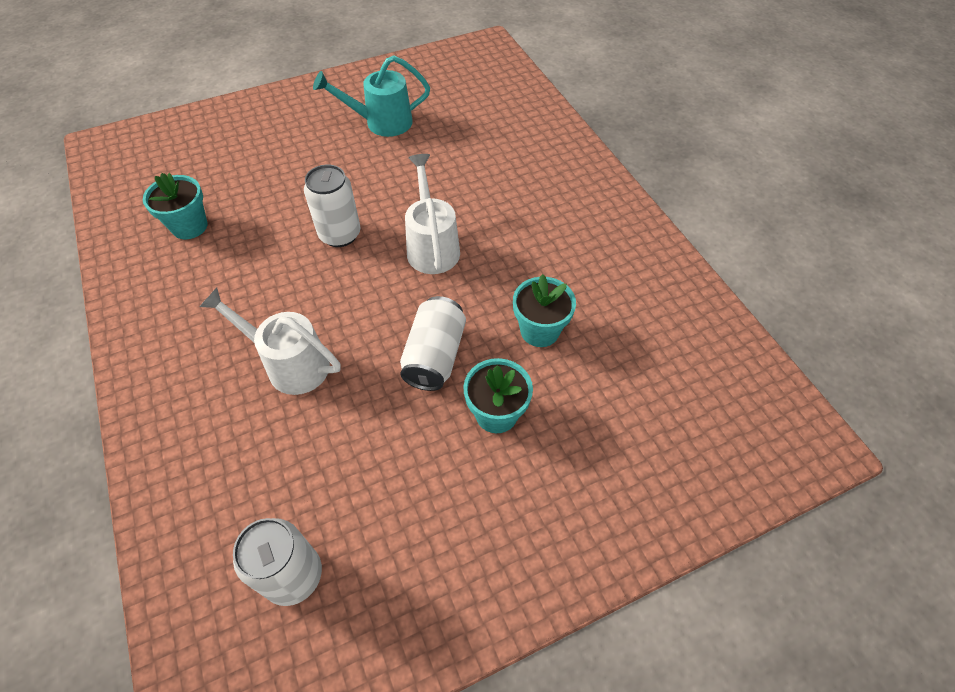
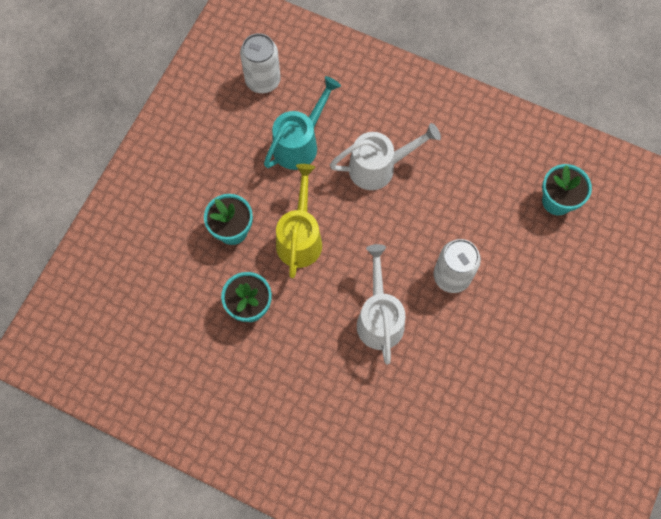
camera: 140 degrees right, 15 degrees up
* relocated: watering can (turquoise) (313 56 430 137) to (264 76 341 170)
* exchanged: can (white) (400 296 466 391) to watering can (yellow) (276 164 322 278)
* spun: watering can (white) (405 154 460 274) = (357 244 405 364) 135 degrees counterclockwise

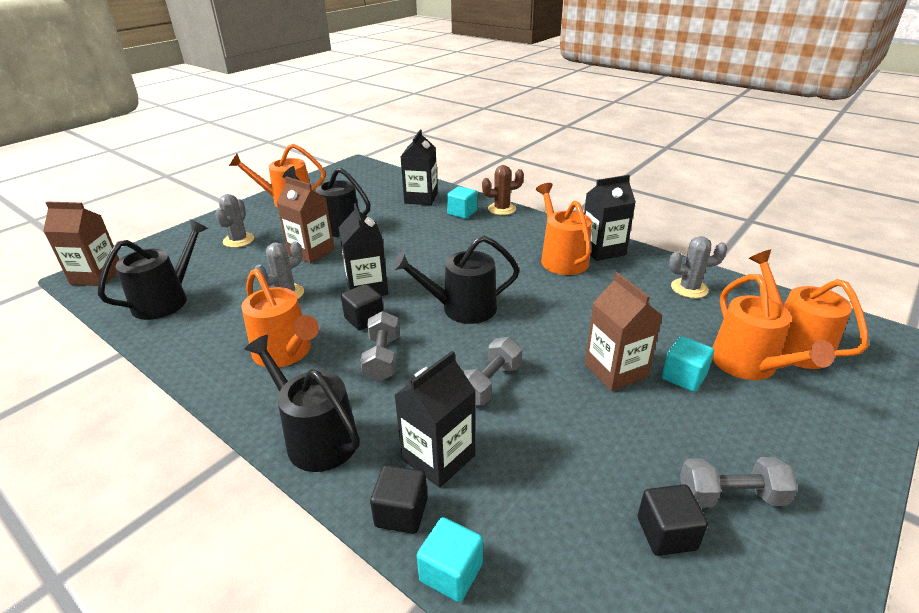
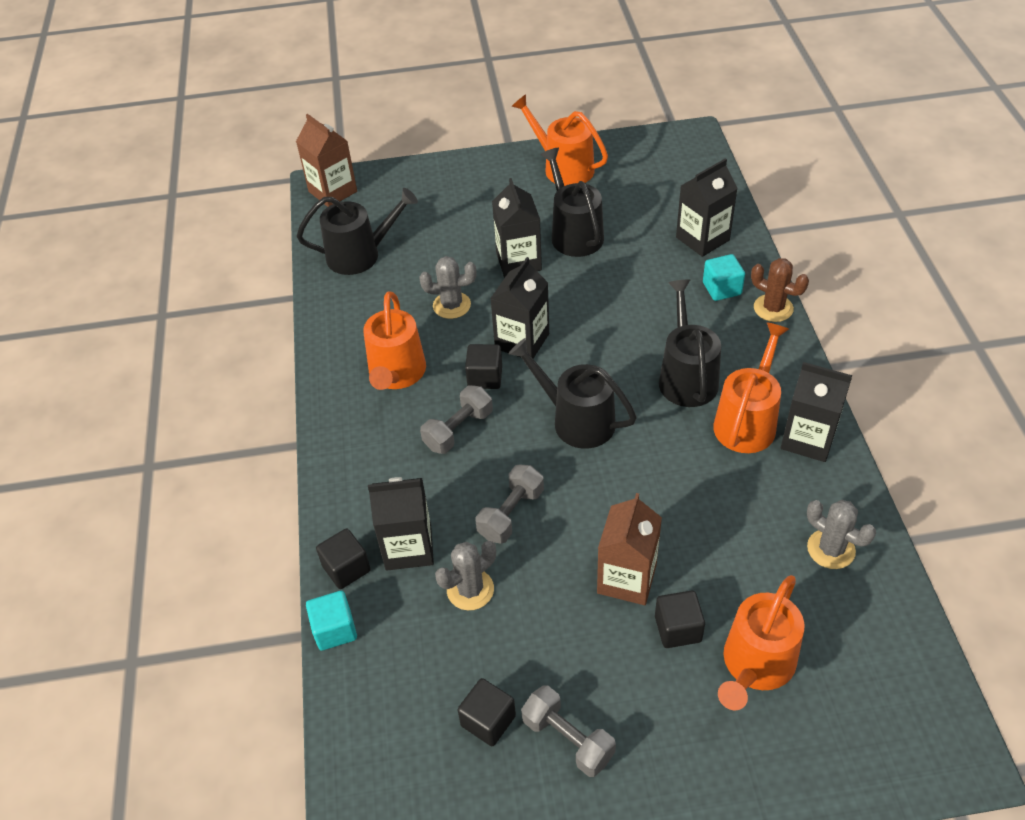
camera: 45 degrees right, 15 degrees up
* relocated: cactus (grey) (215 194 254 248) to (435 541 496 610)
* relocated: watering can (black) (244 335 360 472) to (659 279 721 407)
* colour: carton (brown) (276 176 335 263) to carton (black) (492 178 542 277)
* spun: dumbbell (grey) (463 337 522 405) = (476 464 544 544) 45 degrees counterclockwise
* colour: cube (turquoise) (662 336 714 392) to cube (black) (655 590 705 648)
* missing: watering can (orange) (749 249 868 369)

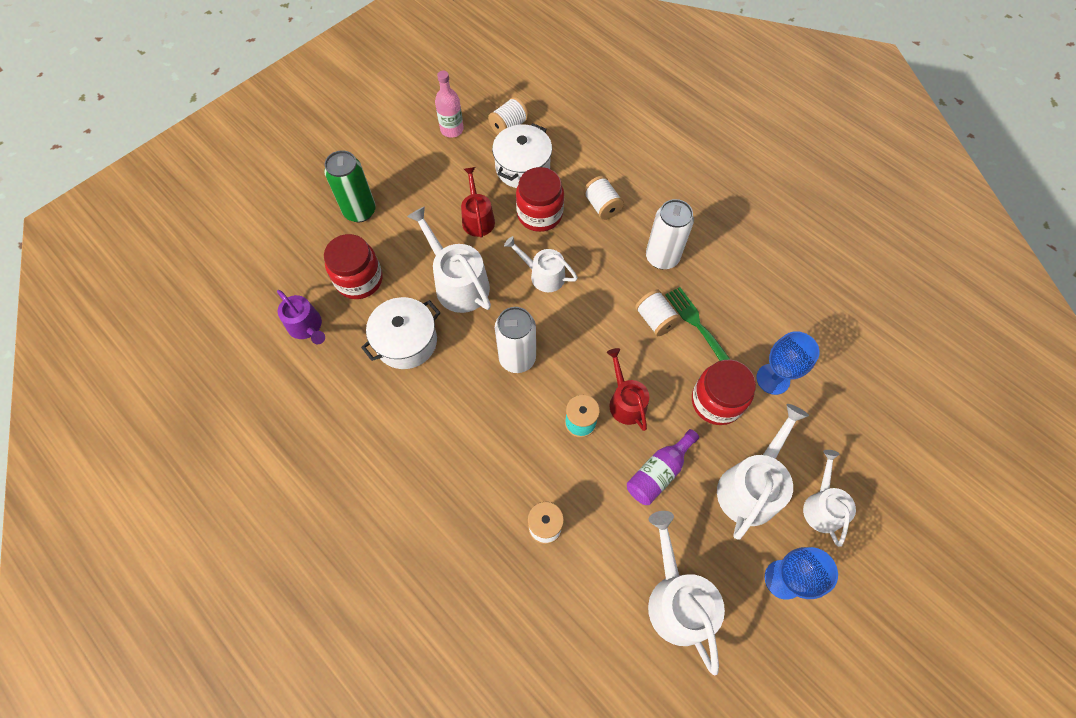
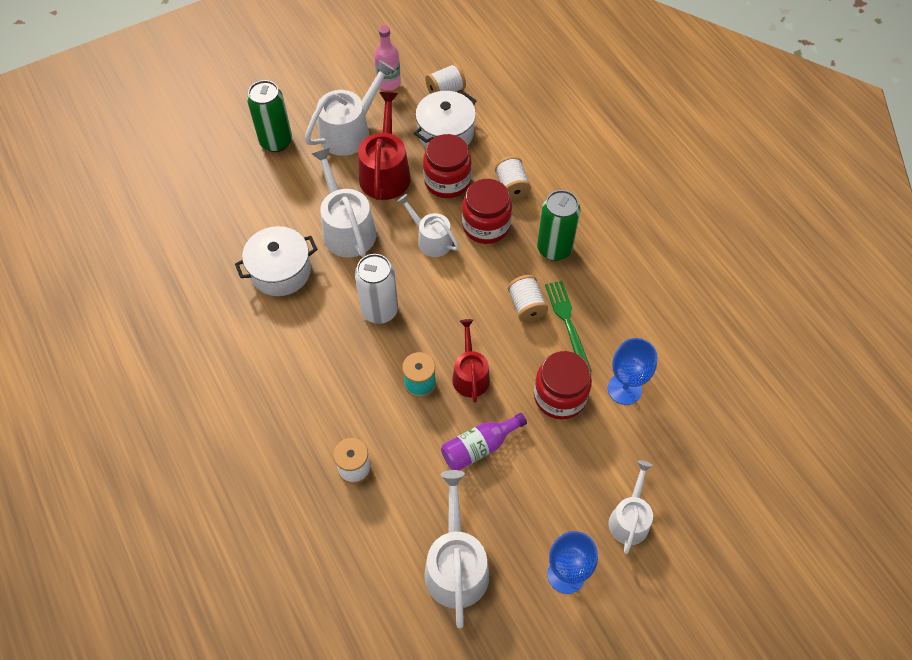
camera: 15 degrees right, 5 degrees down
* missing: watering can (purple) (277 290 325 344)
* relocated: jar (red) (324 234 383 299) to (462 179 512 244)
* size: watering can (red) (461 167 495 238) = (358 92 411 200) x1.56
* colour: can (white) (646 199 694 269) to can (green) (537 190 581 261)
* relocated: watering can (white) (717 404 809 540) to (305 60 394 156)

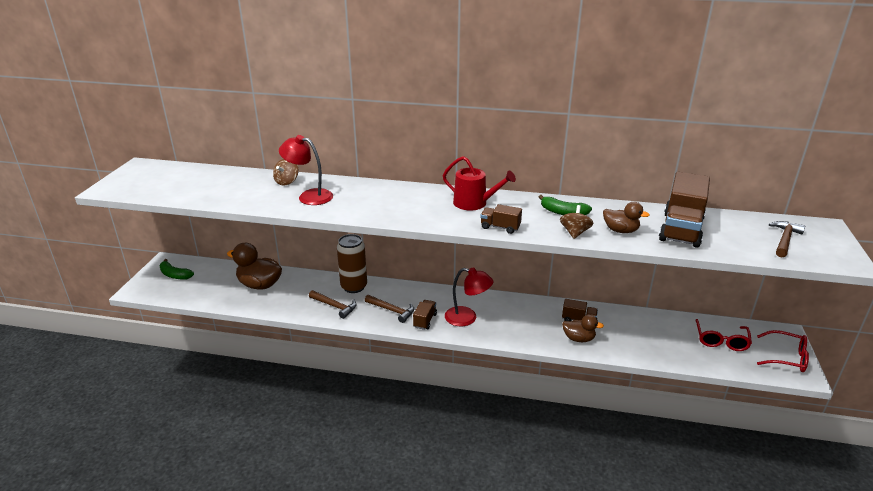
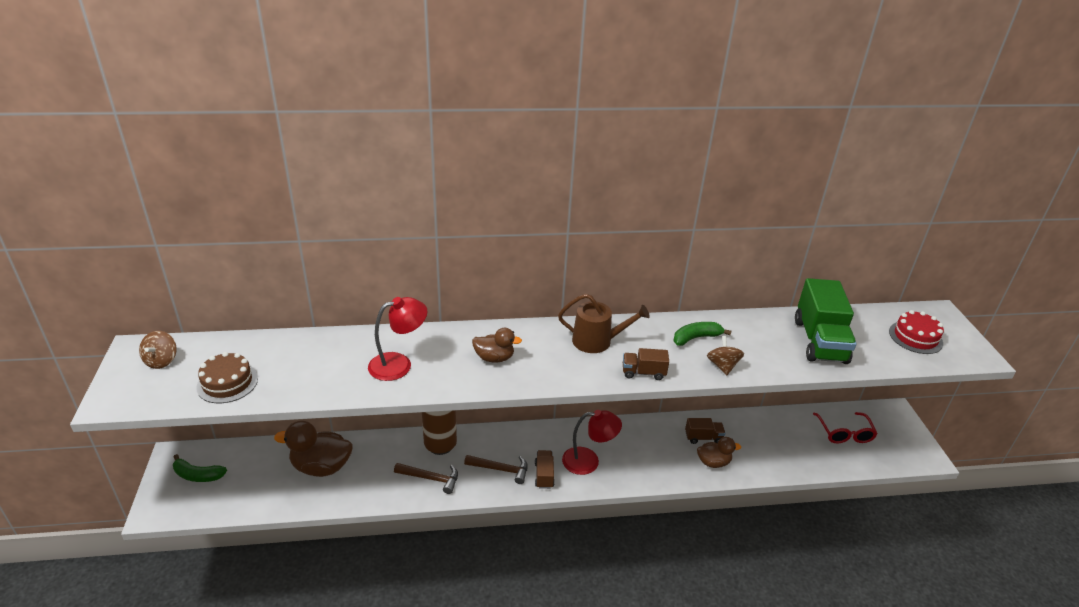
camera: 20 degrees left, 5 degrees up
* relocated: spinning top (brown) (273 159 298 186) to (139 331 177 369)
* spun: lamp (red) (279 135 333 205) = (368 297 427 381) 150 degrees clockwise
* colour: watering can (red) (443 156 516 211) to watering can (brown) (558 294 650 353)
* spun: banana (green) (539 195 592 215) = (673 322 732 346) 150 degrees clockwise
* relocated: duck (brown) (603 202 650 233) to (472 328 522 363)
* colour: truck (brown) (659 172 710 248) to truck (green) (795 278 857 364)
* missing: glasses (red) (757 330 809 372)
* exchanged: hammer (brown) (769 221 805 258) to cake (red) (889 310 944 354)
* appeared: cake (brown) (196 352 258 403)

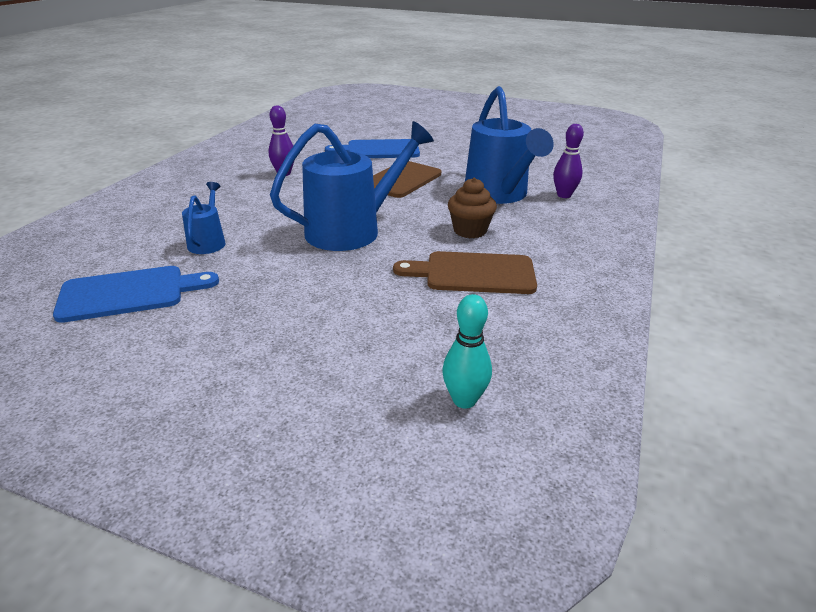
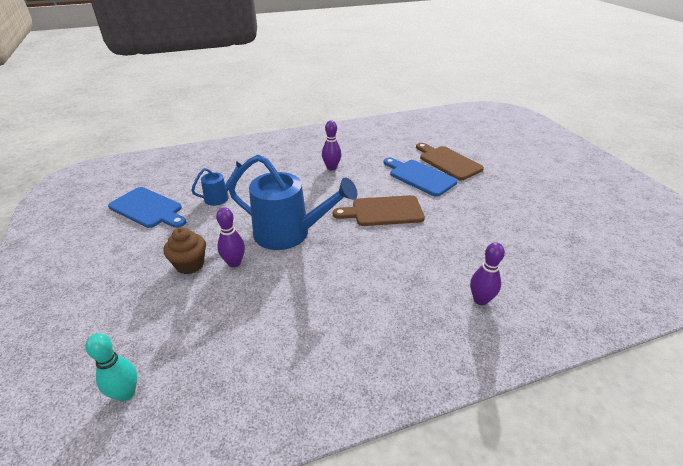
camera: 50 degrees right, 5 degrees up
* relocated: cutting board (brown) (393 251 537 294) to (416 143 484 180)
* relocated: cupcake (brown) (448 178 497 238) to (163 227 206 274)
* missing: watering can (blue) (465 86 554 204)
* appeared: bowling pin (purple) (216 207 245 267)

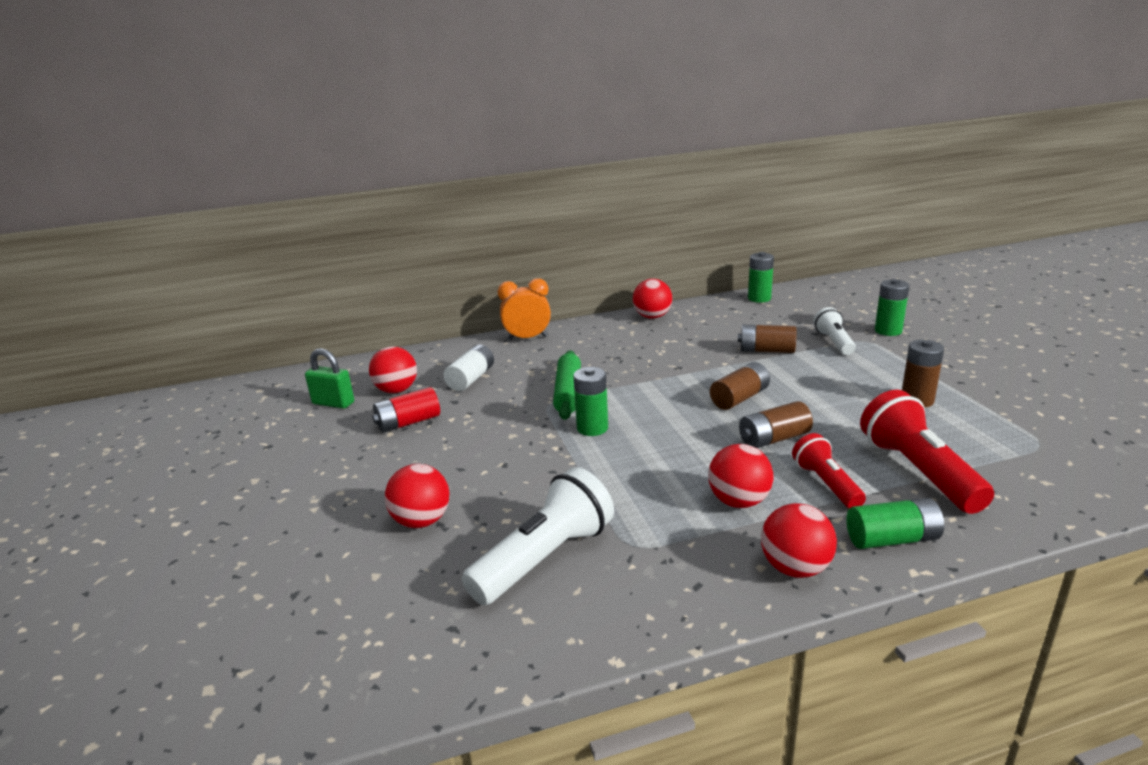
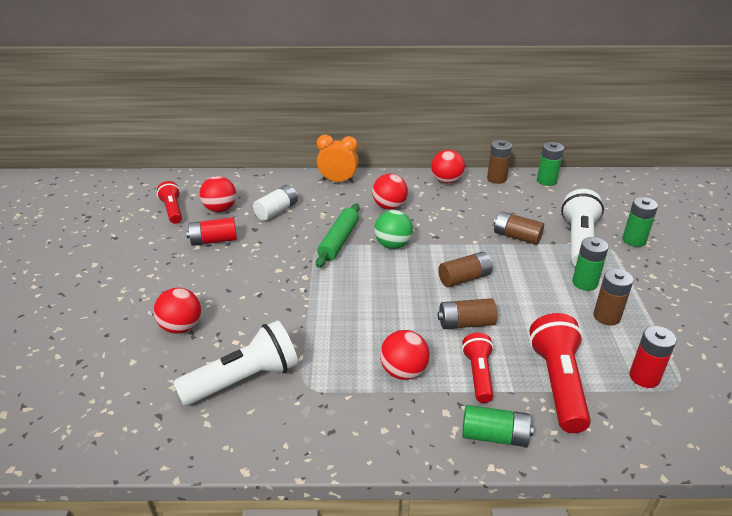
camera: 15 degrees right, 10 degrees up
* exchanged: padlock (green) (305 348 354 409) to flashlight (red) (157 181 182 224)
* relocated: battery (green) (573 367 608 436) to (572 237 609 291)
* relocated: ball (red) (761 503 837 578) to (372 174 408 209)
* size: flashlight (white) (814 307 856 355) = (561 189 604 267) x1.65
* appeared: ball (green) (374 210 413 249)
* appeared: battery (brown) (487 140 512 184)
* appeared: battery (red) (629 326 677 388)

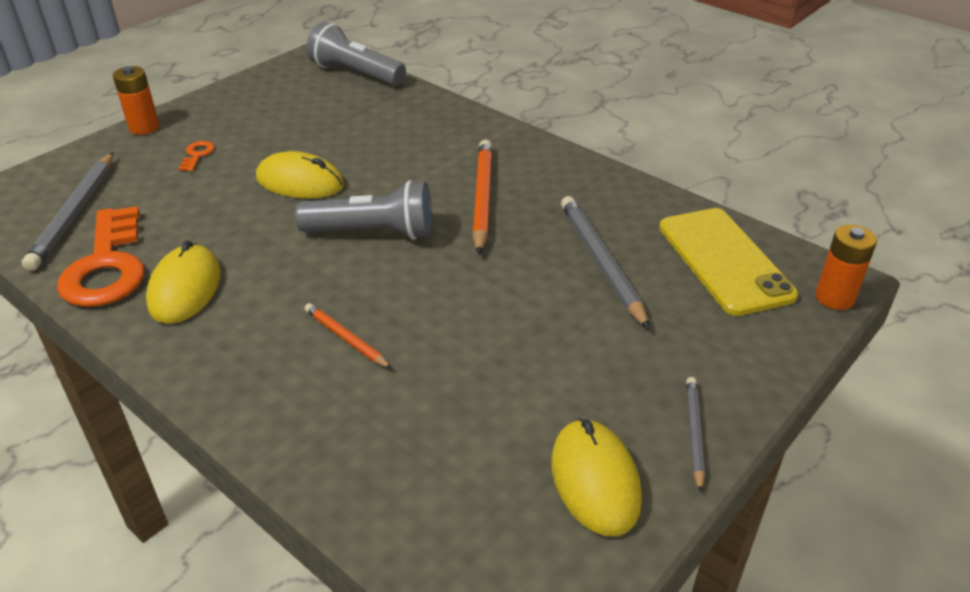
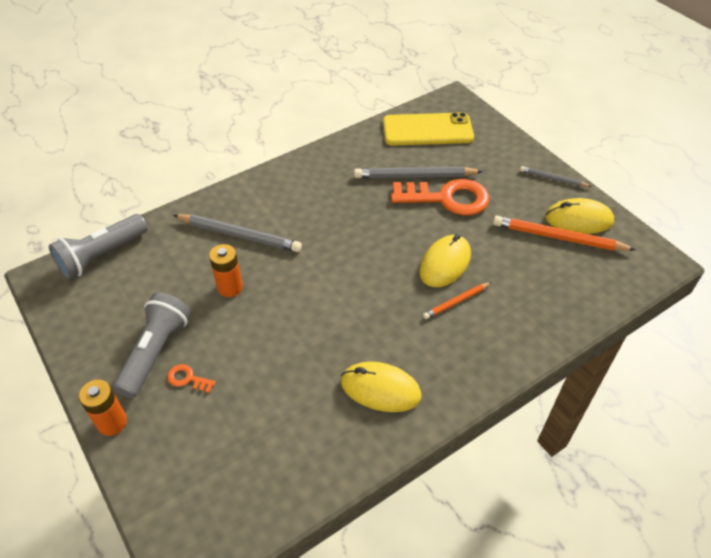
camera: 75 degrees left, 10 degrees up
* relocated: pencil (grey) (22 152 113 271) to (173 214 302 252)
* relocated: key (orange) (57 206 144 307) to (391 179 489 215)
* relocated: mouse (yellow) (256 151 344 199) to (419 234 471 287)
* relocated: flashlight (grey) (295 180 432 240) to (113 292 191 398)
* relocated: pencil (orange) (472 139 493 254) to (493 216 636 251)
* relocated: battery (orange) (815 225 877 310) to (209 244 243 297)

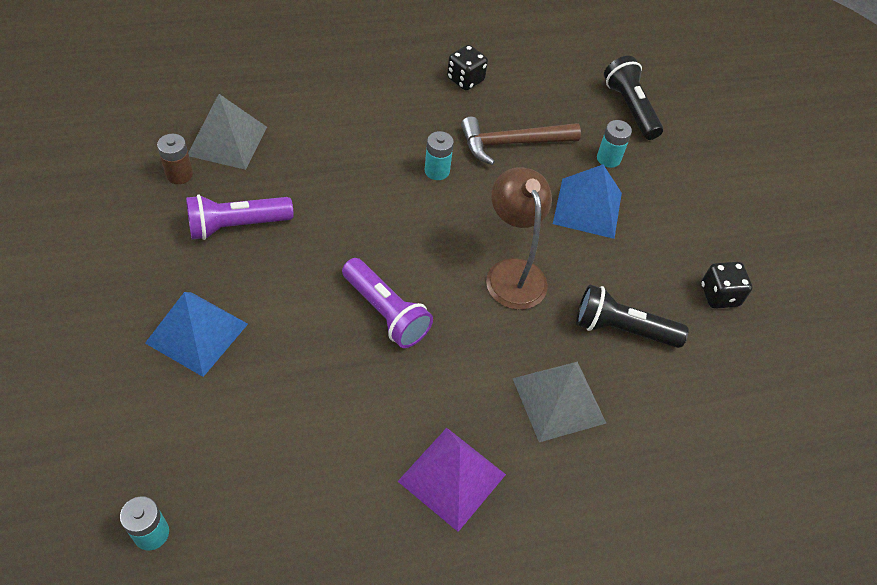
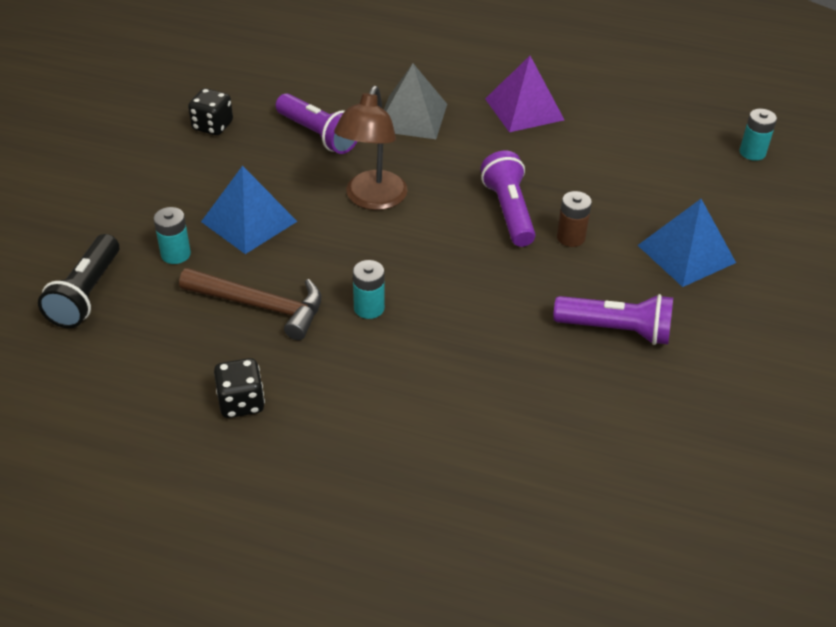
camera: 145 degrees left, 10 degrees down
* relocated: battery (brown) (157 134 193 184) to (557 191 592 247)
* missing: pyramid (grey) (188 94 267 170)
* colour: flashlight (black) (576 284 689 348) to flashlight (purple) (276 93 358 154)

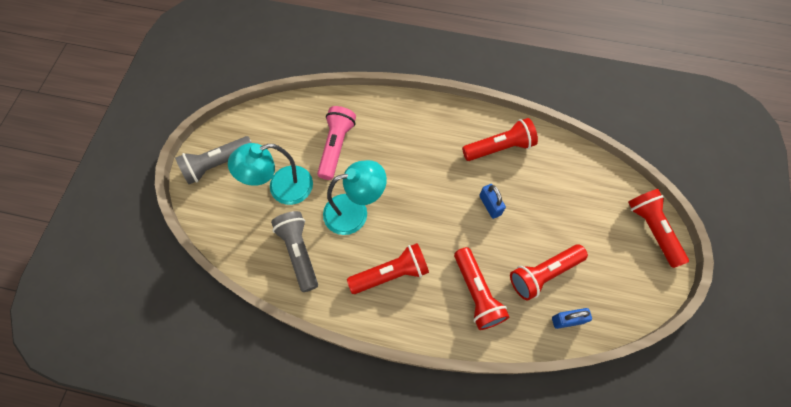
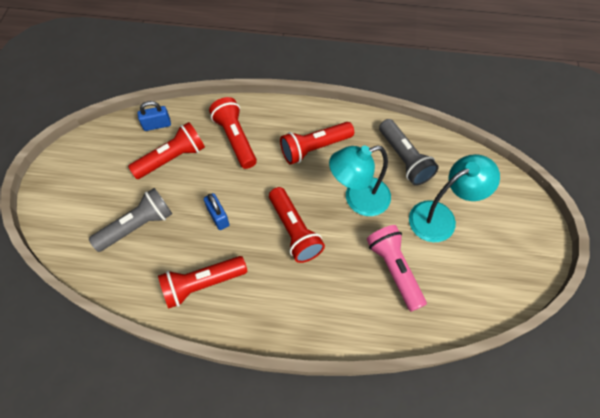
camera: 175 degrees right, 5 degrees down
* relocated: flashlight (grey) (175 136 252 184) to (89 188 172 252)
* spun: flashlight (pink) (317 106 356 180) = (367 225 427 312) 150 degrees clockwise
* relocated: flashlight (red) (628 189 689 268) to (269 187 325 263)

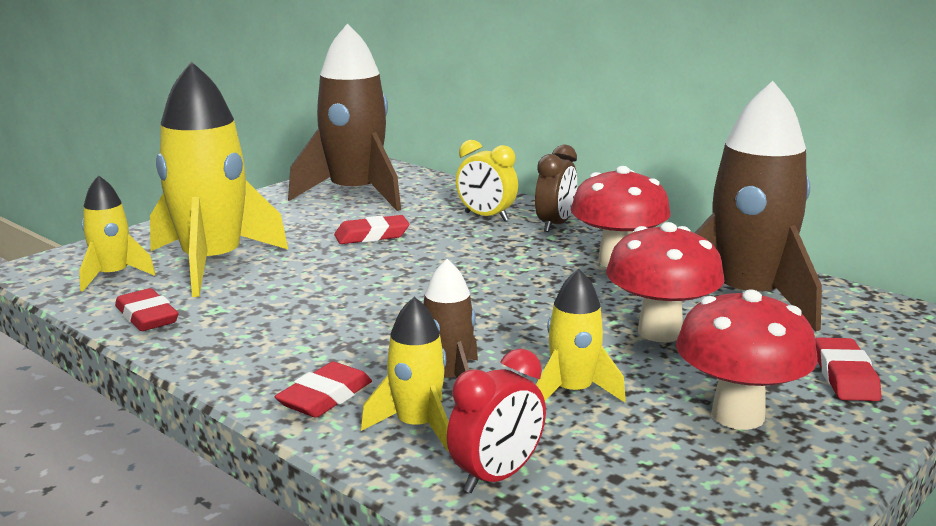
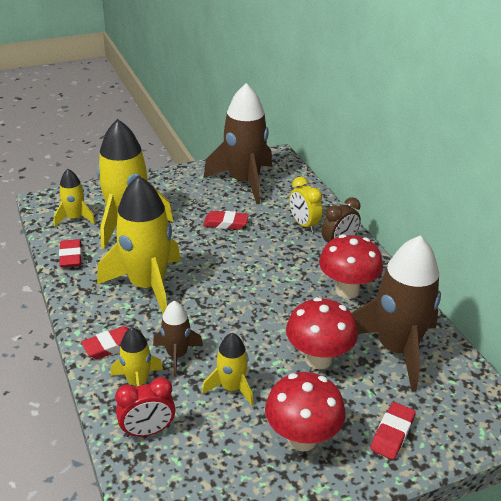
camera: 25 degrees right, 15 degrees up
* appeared: rocket (yellow) (97 175 181 314)

